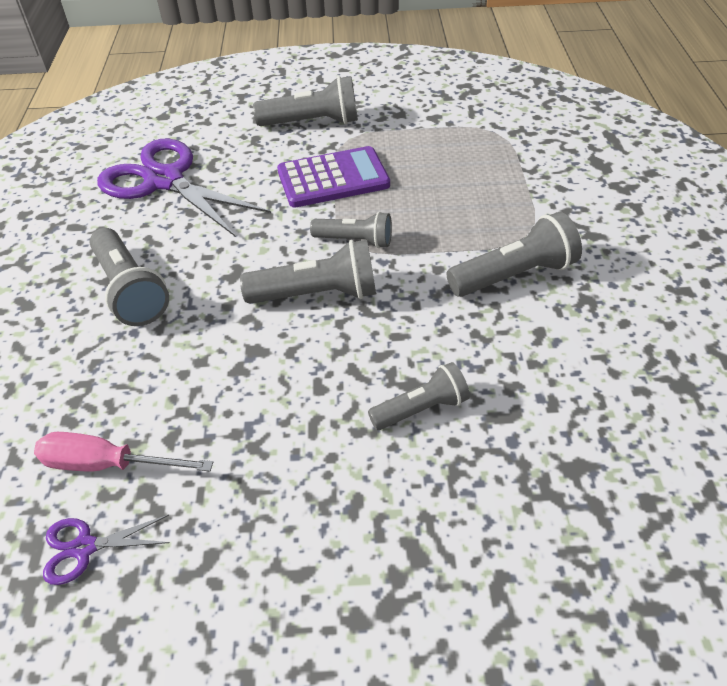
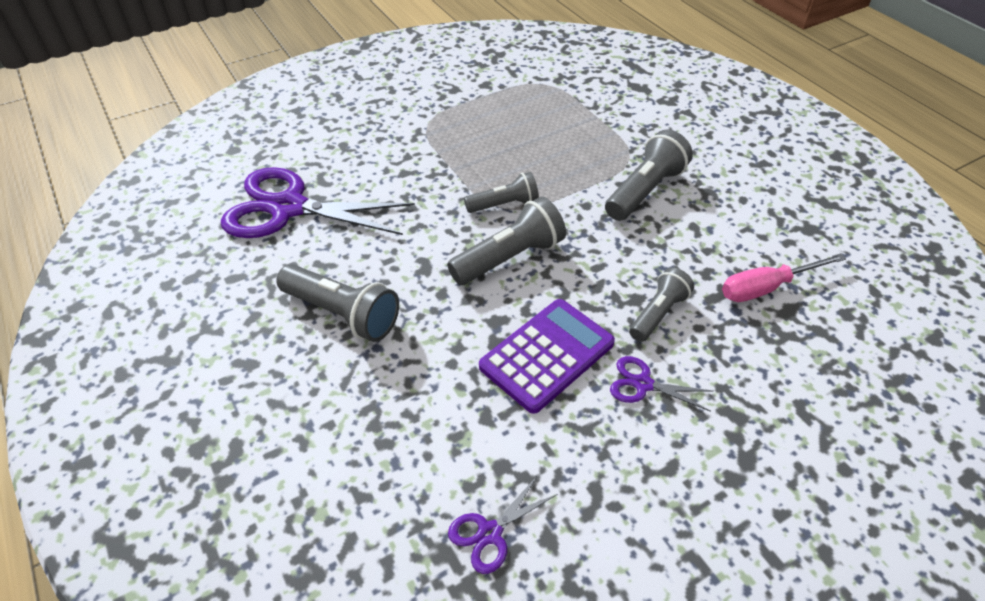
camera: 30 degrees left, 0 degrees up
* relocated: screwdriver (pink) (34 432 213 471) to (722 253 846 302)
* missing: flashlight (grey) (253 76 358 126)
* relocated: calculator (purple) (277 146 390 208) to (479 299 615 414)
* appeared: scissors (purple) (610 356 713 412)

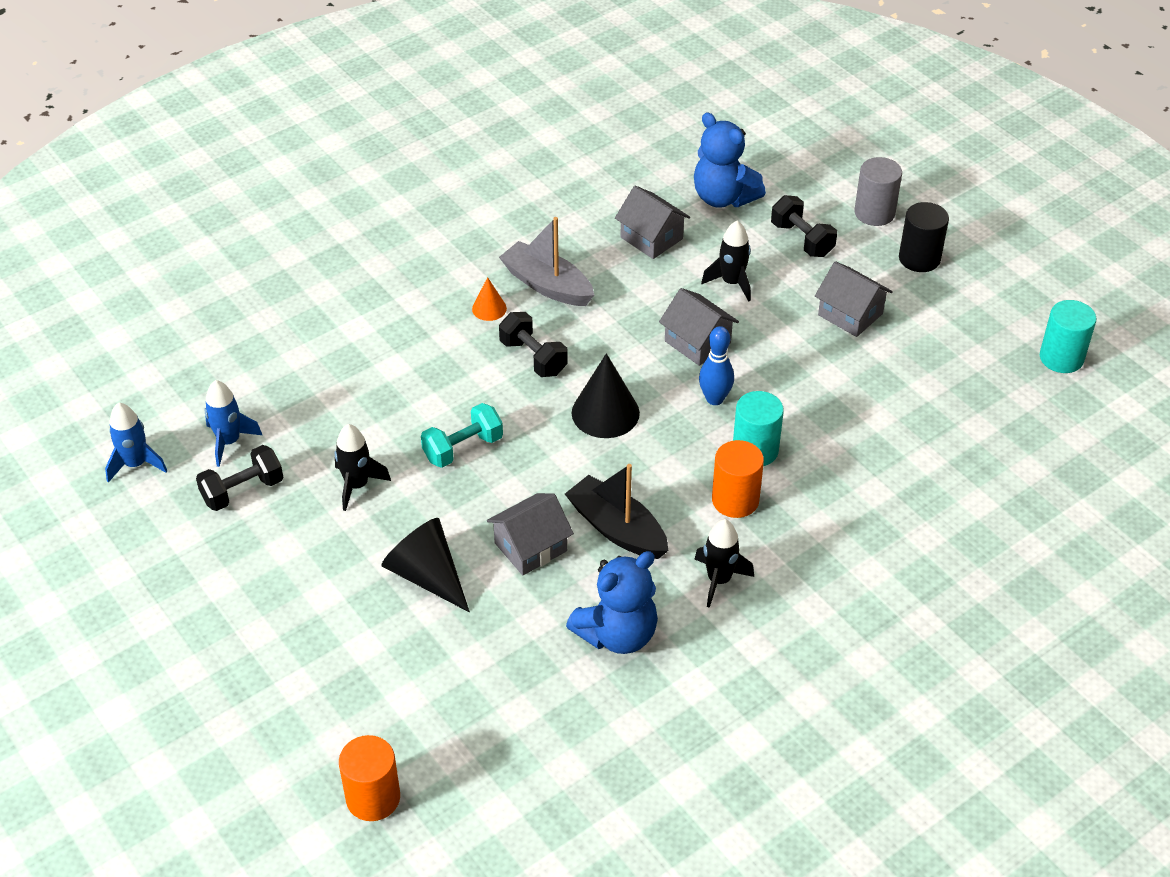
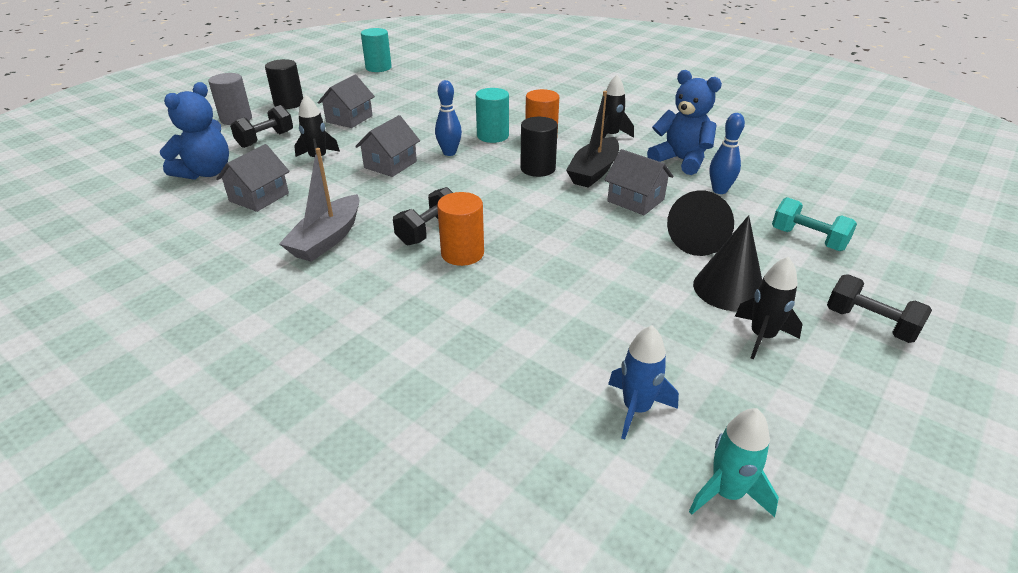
camera: 105 degrees left, 10 degrees down
* colour: rocket (blue) (105 403 167 483) to rocket (turquoise) (689 408 779 517)
* relocated: dumbbell (black) (196 445 283 511) to (827 274 932 343)
* relocated: rocket (black) (335 424 391 511) to (735 256 803 360)
* relocated: cylinder (orange) (339 735 400 821) to (437 192 484 266)
* relocated: dumbbell (turquoise) (421 403 503 468) to (772 197 857 251)
* missing: cone (orange) (472 277 507 321)
* relocated: cone (black) (572 353 640 438) to (693 215 762 311)
* appeared: cylinder (black) (520 117 558 177)
* appeared: bowling pin (blue) (710 113 745 194)

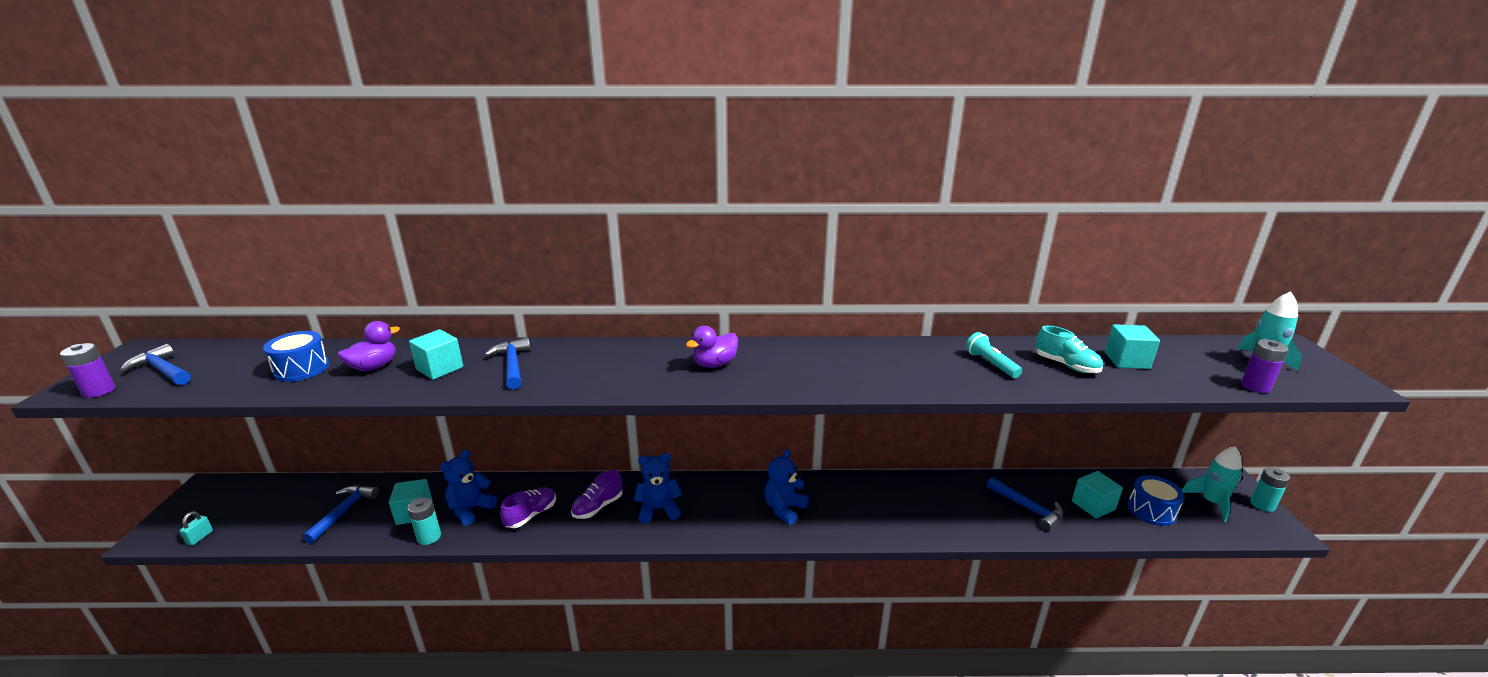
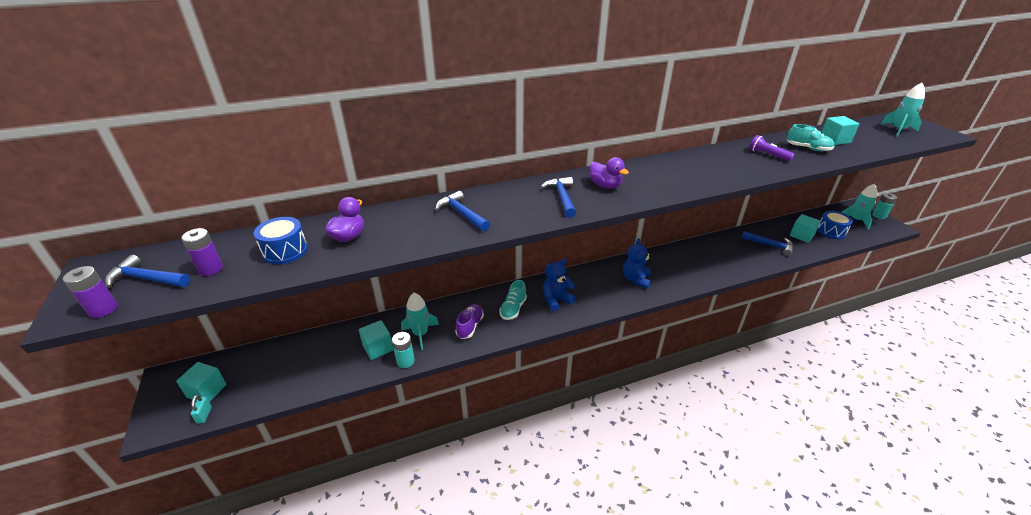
camera: 20 degrees left, 10 degrees up
* relocated: hammer (blue) (302 485 379 544) to (541 177 576 218)
* relocated: cube (turquoise) (409 329 463 380) to (176 362 227 402)
* exchanged: teddy bear (blue) (440 449 497 525) to rocket (turquoise) (401 293 439 350)
* colour: shoe (purple) (571 470 622 519) to shoe (turquoise) (499 280 527 320)
* spun: duck (purple) (686 326 738 368) = (590 157 629 189) 75 degrees counterclockwise
* colour: flashlight (turquoise) (966 332 1022 378) to flashlight (purple) (749 135 795 161)
* relocated: battery (purple) (1241 339 1289 393) to (181 228 223 276)

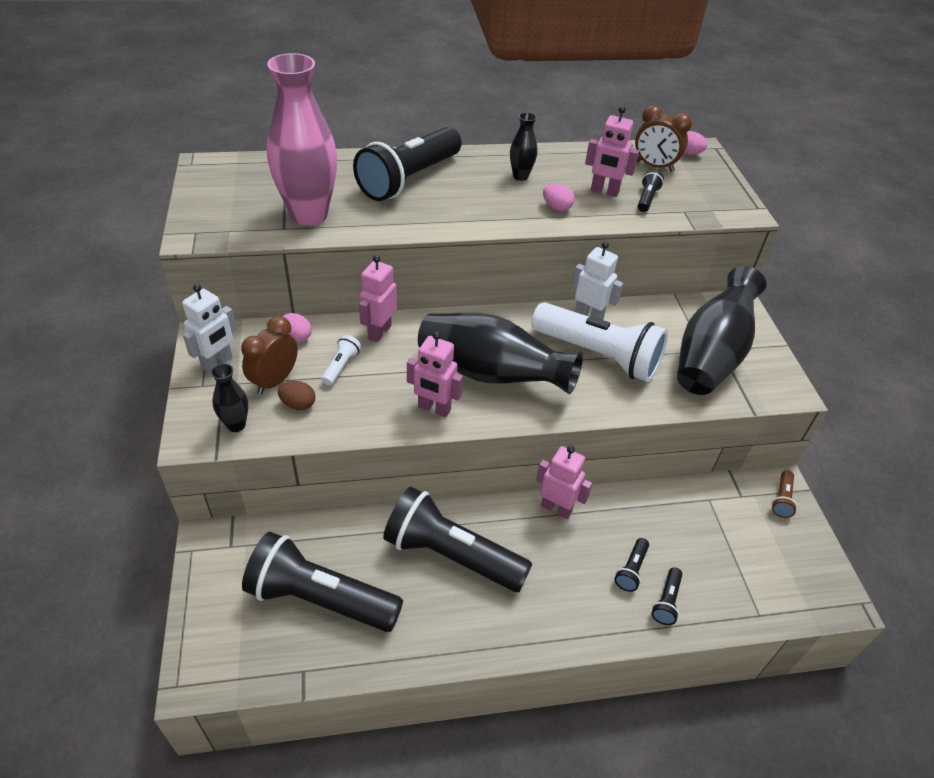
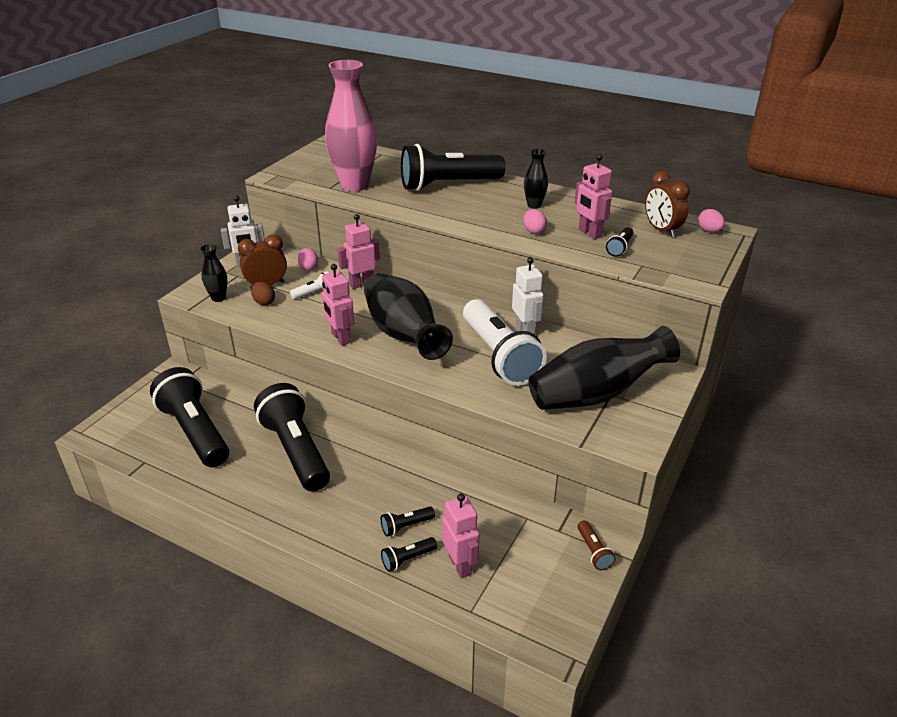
camera: 40 degrees right, 10 degrees down
* relocated: robot (pink) (536 446 592 519) to (442 493 480 578)
* spun: flashlight (black) (638 170 664 212) = (606 227 634 257) 150 degrees clockwise
* spun: flashlight (brown) (771 470 797 518) = (577 520 616 570) 75 degrees counterclockwise

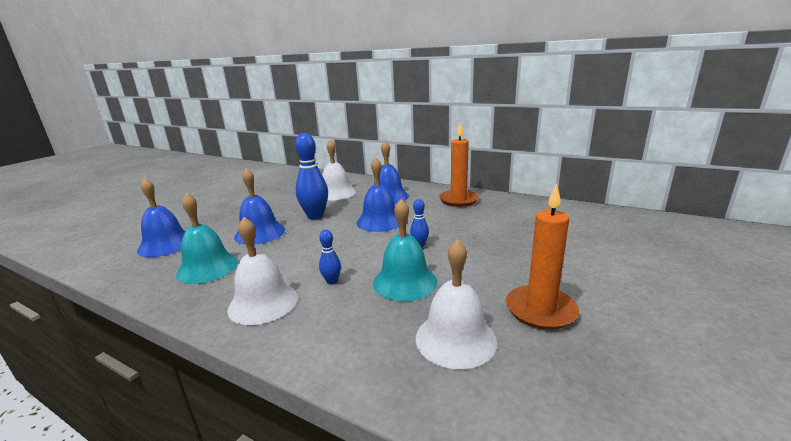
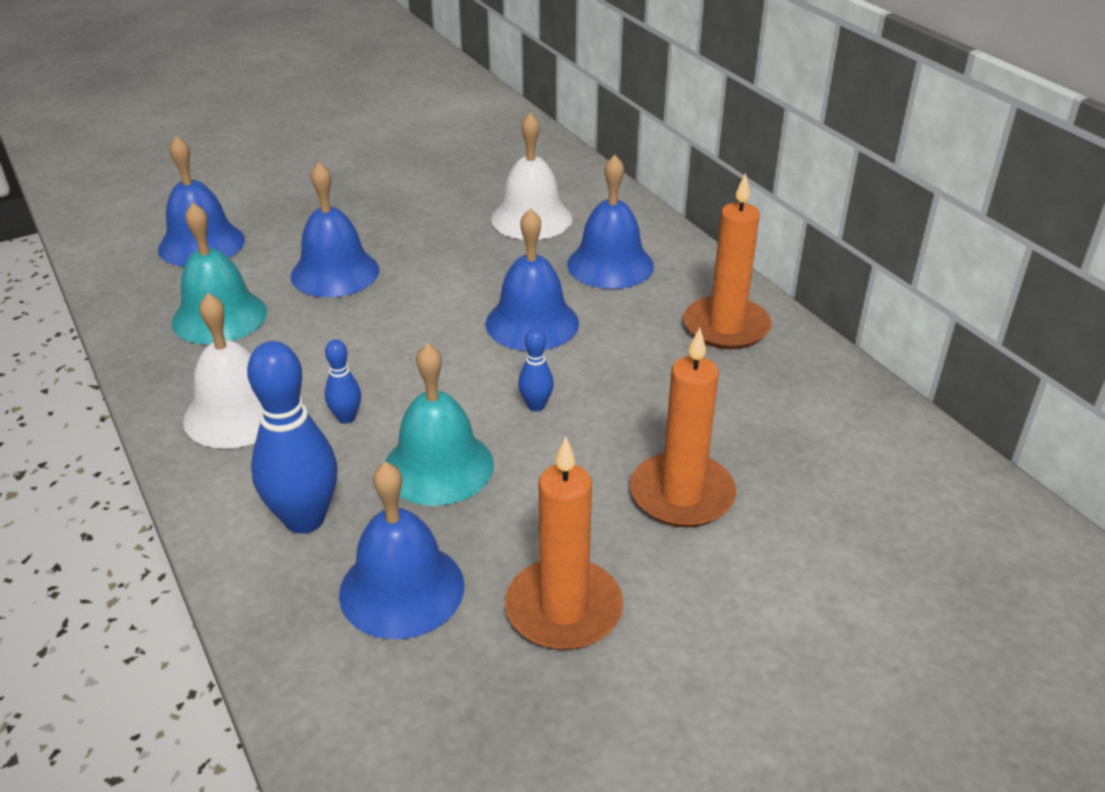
camera: 30 degrees right, 15 degrees up
* relocated: bowling pin (blue) (295 133 328 219) to (247 341 338 534)
* colour: bell (white) (416 239 497 369) to bell (blue) (339 462 464 639)
* appeared: candle (orange) (630 327 736 527)

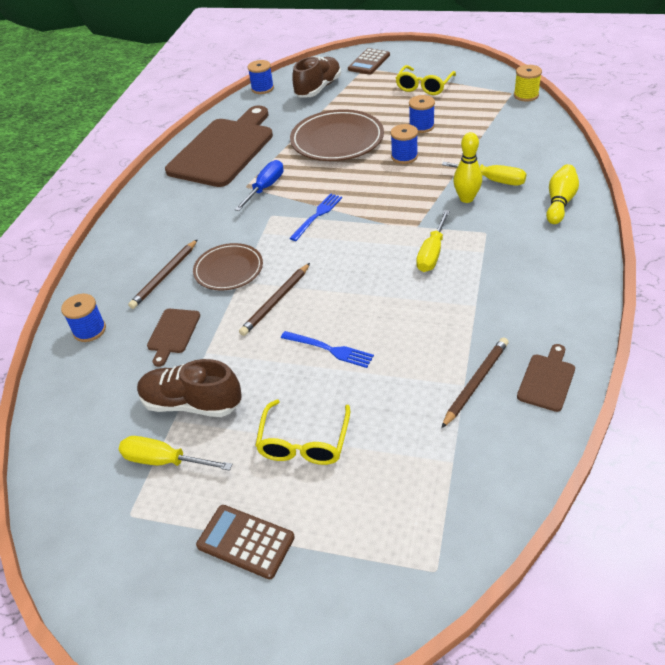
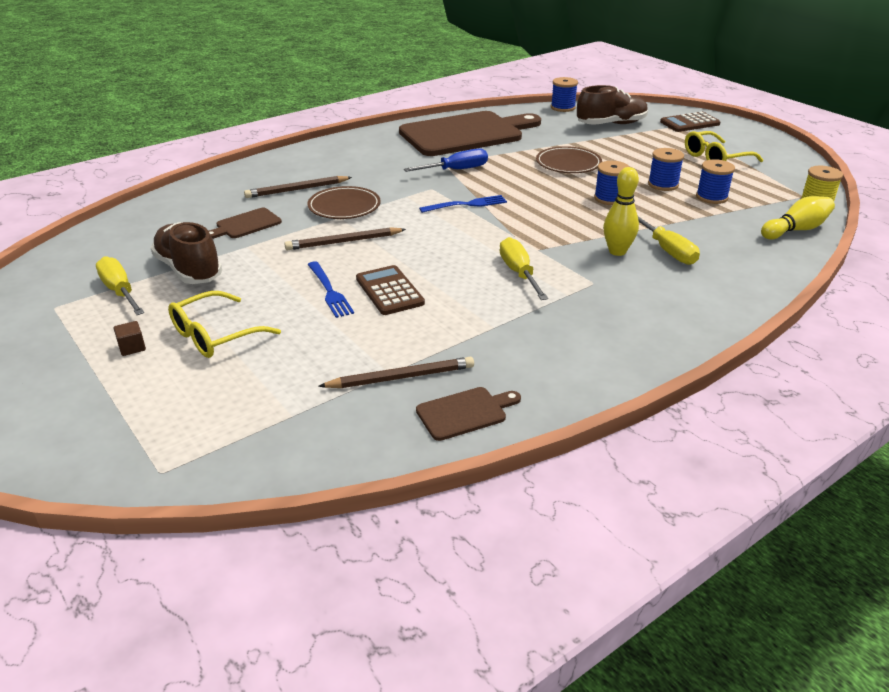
camera: 35 degrees right, 10 degrees down
* relocated: spool (blue) (61 294 106 342) to (696 159 735 204)
* relocated: calculator (brown) (196 505 295 579) to (356 265 425 315)
* size: plate (brown) (290 109 384 161) = (536 146 602 173) x0.62
* spun: screwdriver (yellow) (416 210 450 272) = (500 237 548 300) 105 degrees clockwise
* relocated: bowling pin (yellow) (546 164 579 224) to (761 196 835 240)
* appeared: cube (brown) (114 321 146 356)

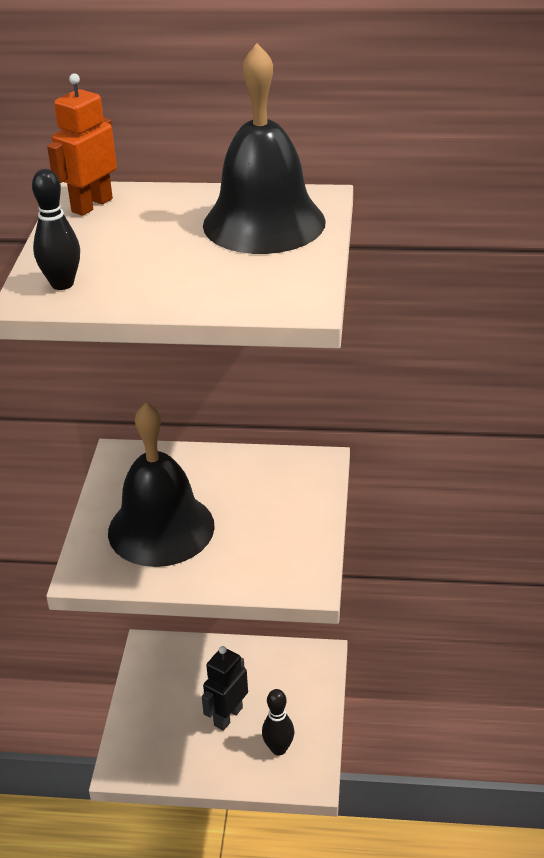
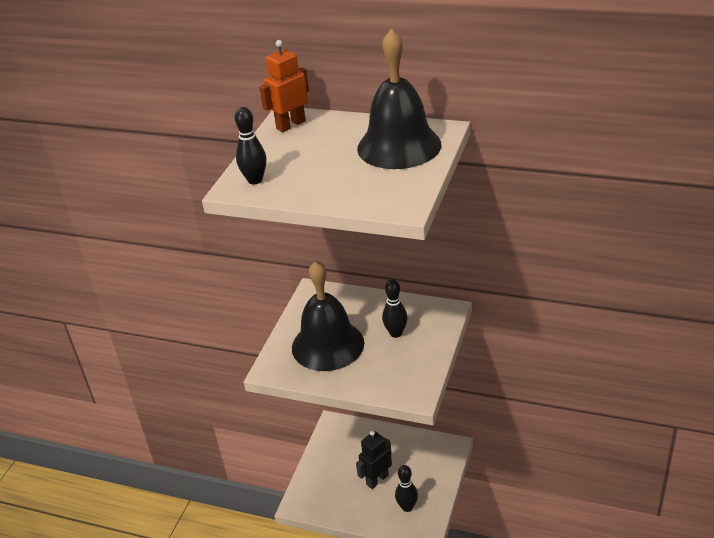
camera: 15 degrees right, 0 degrees up
* appeared: bowling pin (black) (382 279 408 338)

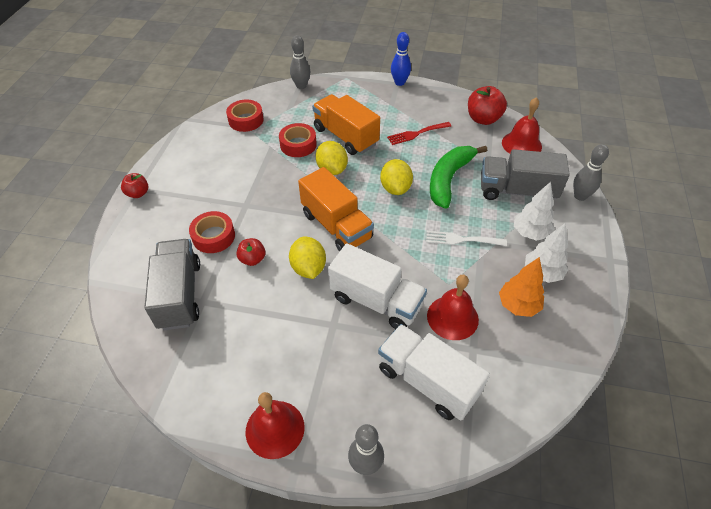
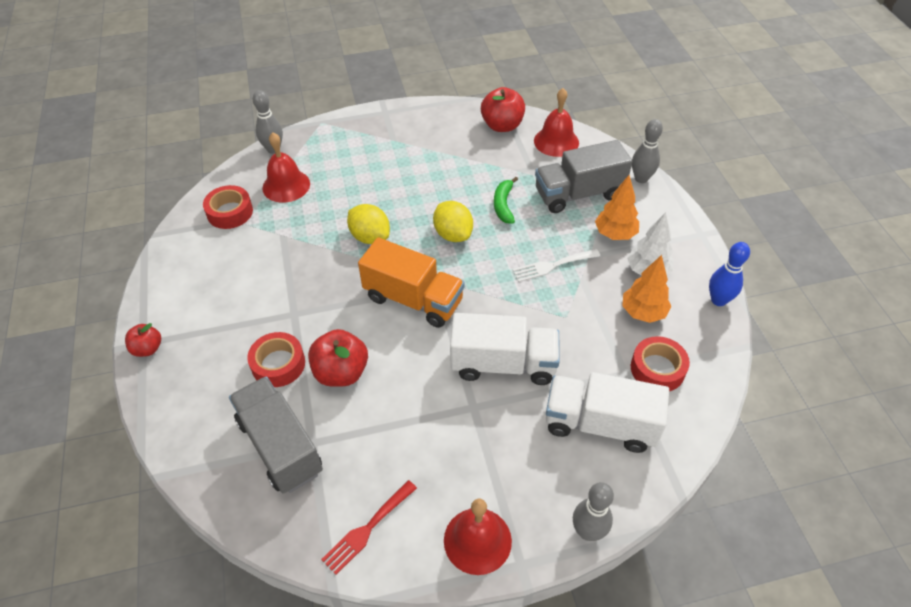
camera: 25 degrees left, 0 degrees up
* size: apple (red) (236 238 265 266) = (308 329 368 387) x1.67
* relocated: tape (red) (279 123 317 157) to (631 336 690 391)
* missing: lemon (yellow) (289 237 326 279)
* missing: truck (orange) (312 94 380 155)
* relocated: fork (red) (387 122 451 145) to (321 480 417 575)
* relocated: bowling pin (blue) (391 32 411 86) to (709 242 750 306)
* relocated: bell (red) (427 275 479 340) to (262 132 310 203)
* size: banana (green) (430 146 487 209) = (494 177 518 223) x0.57
* colour: tree (white) (514 182 555 241) to tree (orange) (595 175 639 240)

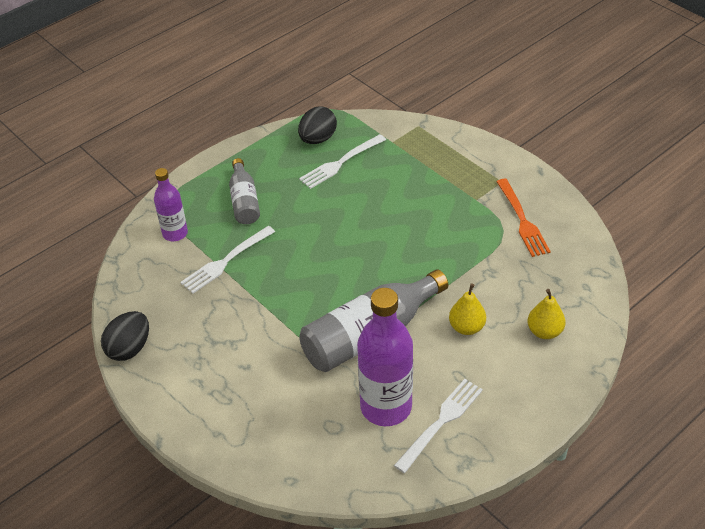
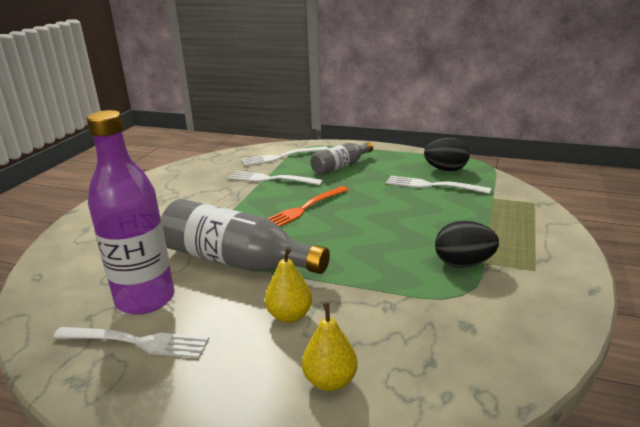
camera: 60 degrees right, 20 degrees down
* relocated: egg (black) (101 311 149 361) to (435 221 499 268)
* exchanged: bottle (purple) (154 168 188 241) to fork (white) (241 146 328 166)
* relocated: fork (orange) (496 179 551 257) to (267 186 349 226)

